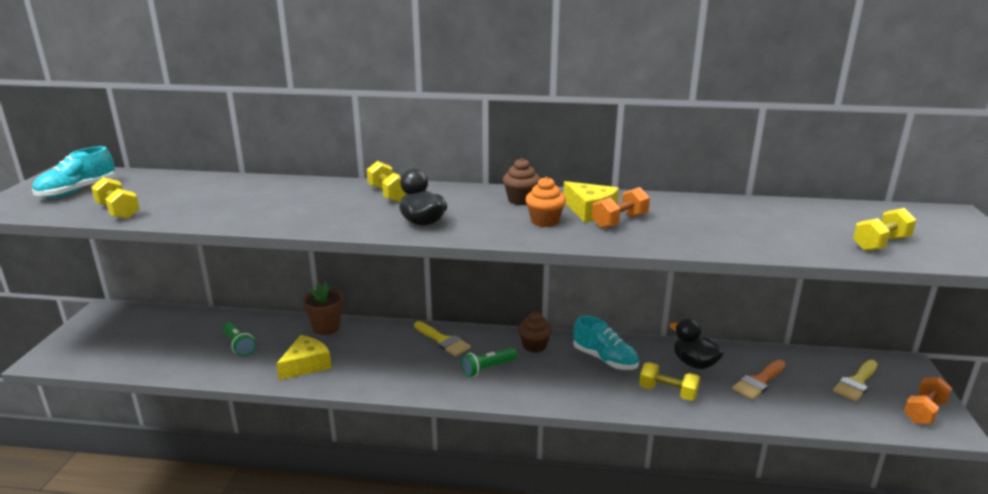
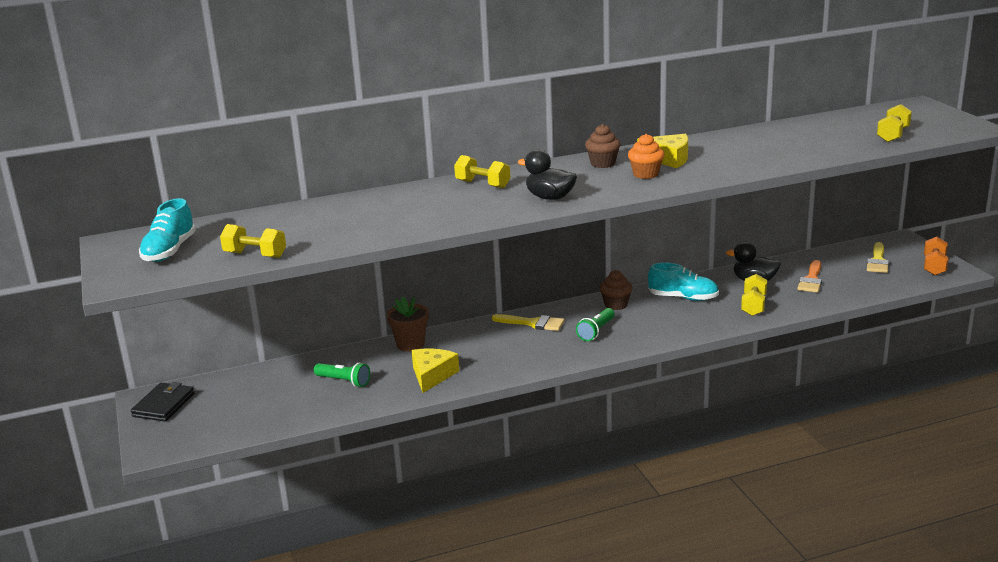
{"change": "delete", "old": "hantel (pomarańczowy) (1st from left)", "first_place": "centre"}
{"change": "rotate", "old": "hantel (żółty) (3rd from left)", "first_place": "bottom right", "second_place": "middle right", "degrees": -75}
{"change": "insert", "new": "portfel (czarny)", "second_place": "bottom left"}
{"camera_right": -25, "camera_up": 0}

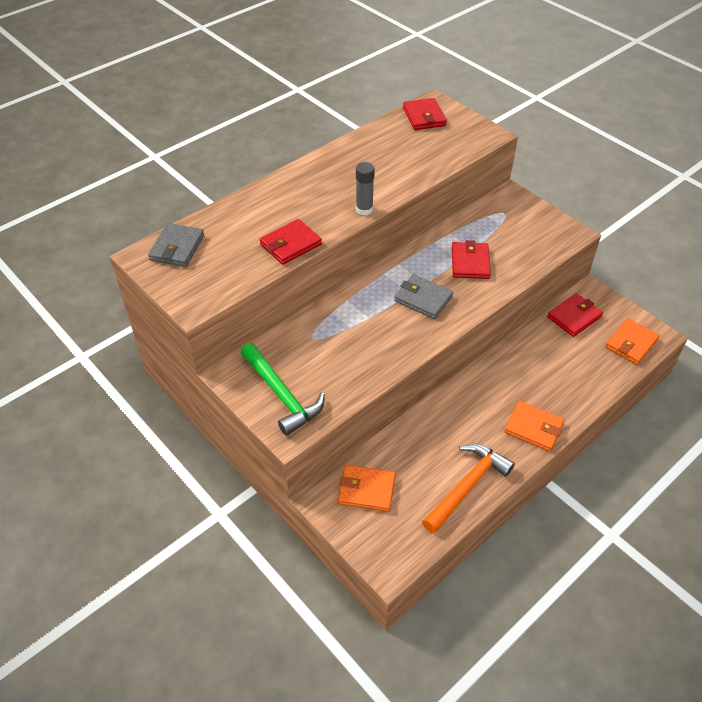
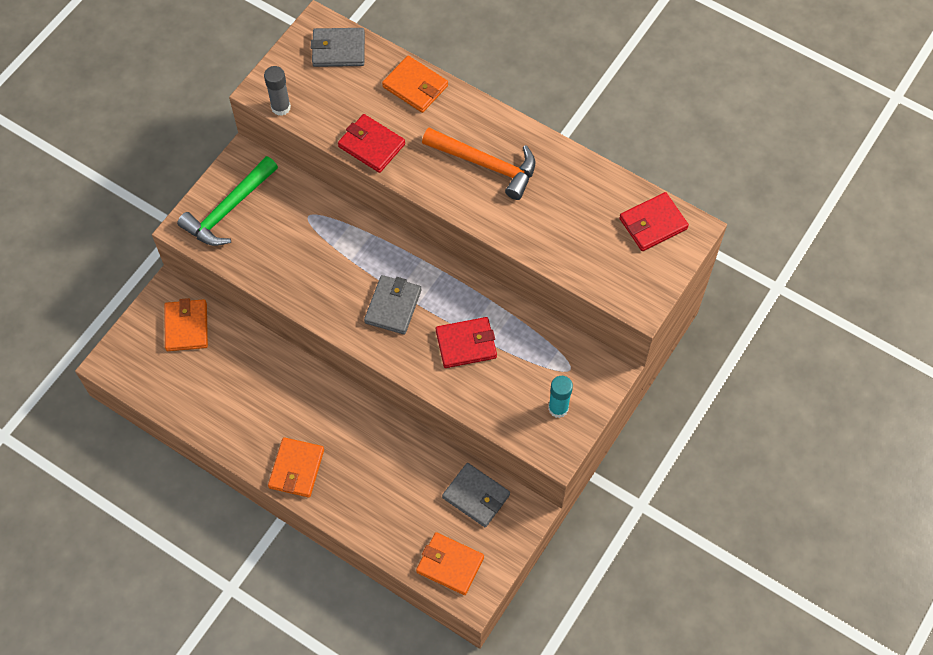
{"change": "move", "old": "klej w sztyfcie (szary)", "first_place": "top centre", "second_place": "top left"}
{"change": "recolor", "old": "portfel (czerwony) (4th from left)", "new": "portfel (szary) (3rd from left)", "first_place": "middle right", "second_place": "bottom centre"}
{"change": "move", "old": "młotek (pomarańczowy)", "first_place": "bottom right", "second_place": "top centre"}
{"change": "insert", "new": "portfel (pomarańczowy) (3rd from left)", "second_place": "top centre"}
{"change": "insert", "new": "klej w sztyfcie (turkusowy)", "second_place": "centre"}
{"camera_right": 75, "camera_up": 15}

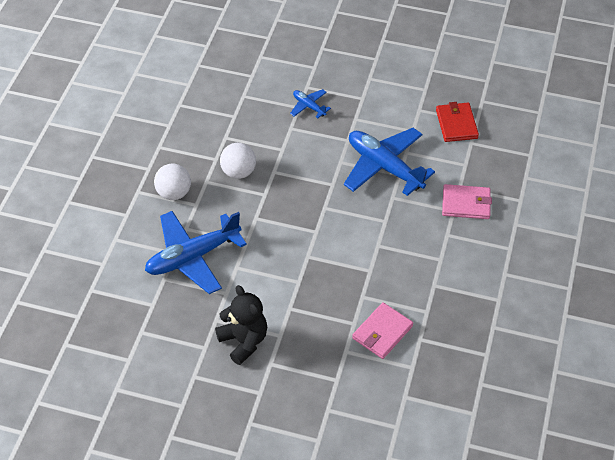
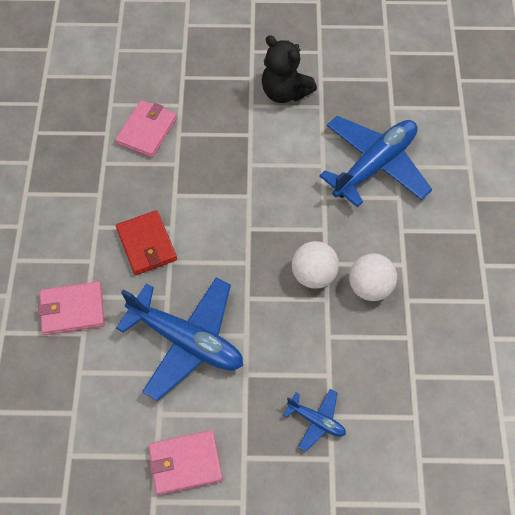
{"change": "move", "old": "portfel (czerwony)", "first_place": "top right", "second_place": "middle left"}
{"change": "move", "old": "piłka (biały) (1st from left)", "first_place": "middle left", "second_place": "centre"}
{"change": "insert", "new": "portfel (różowy) (3rd from left)", "second_place": "bottom centre"}
{"camera_right": 165, "camera_up": 10}

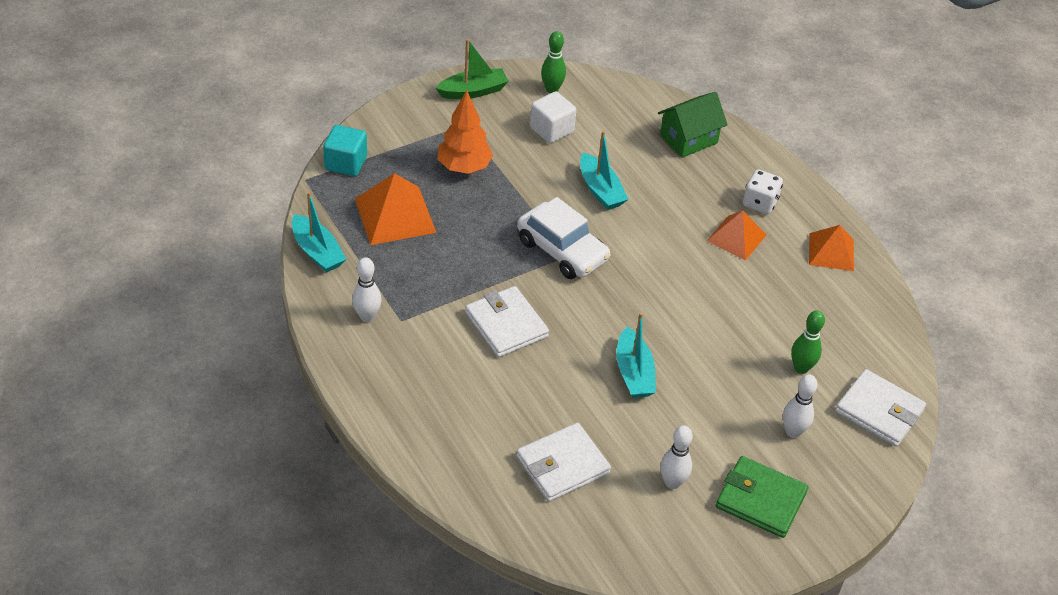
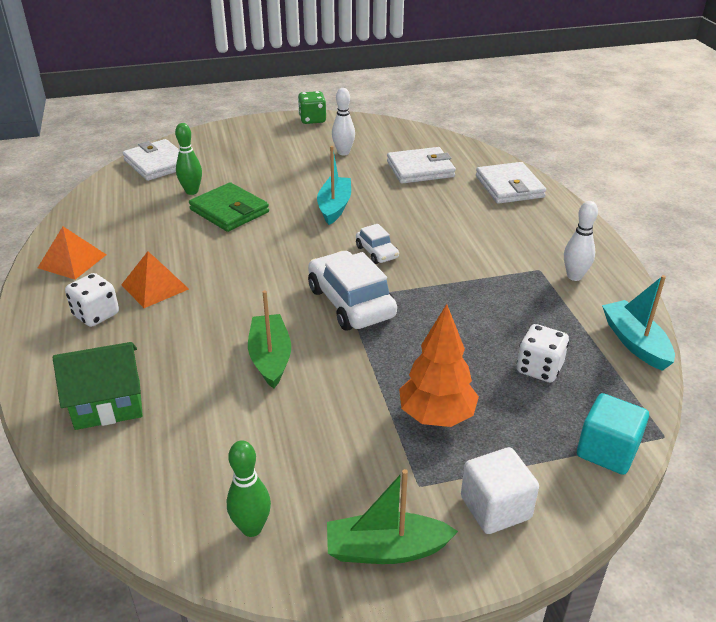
{"change": "move", "old": "sześcian (biały)", "first_place": "top centre", "second_place": "bottom right"}
{"change": "recolor", "old": "łódka (turkusowy) (2nd from left)", "new": "łódka (zielony) (1st from left)", "first_place": "top centre", "second_place": "centre"}
{"change": "replace", "old": "piramida (pomarańczowy) (1st from left)", "new": "kostka do gry (biały) (2nd from left)", "first_place": "centre", "second_place": "middle right"}
{"change": "move", "old": "portfel (biały) (1st from left in the first image)", "new": "portfel (biały) (3rd from left)", "first_place": "centre", "second_place": "top right"}
{"change": "delete", "old": "kręgiel (biały) (3rd from left)", "first_place": "bottom right"}
{"change": "move", "old": "portfel (zielony)", "first_place": "bottom right", "second_place": "top left"}
{"change": "insert", "new": "kostka do gry (zielony)", "second_place": "top centre"}
{"change": "insert", "new": "samochód (biały) (2nd from left)", "second_place": "centre"}
{"camera_right": -160, "camera_up": -10}

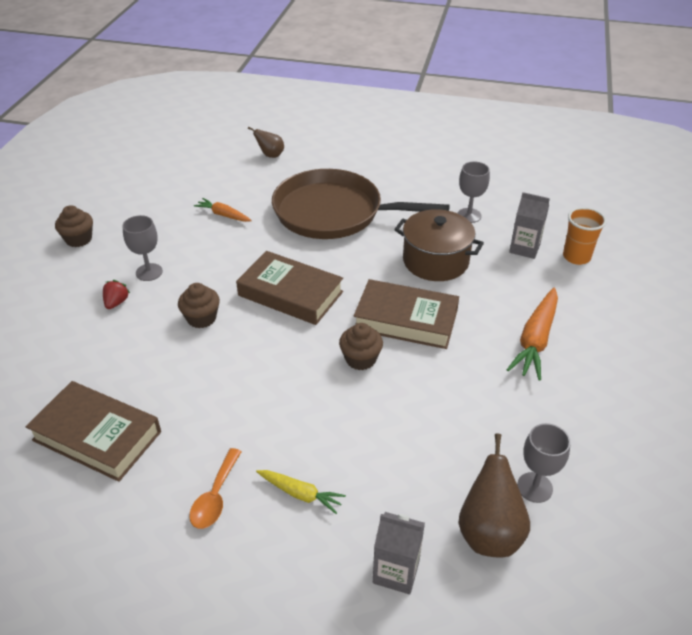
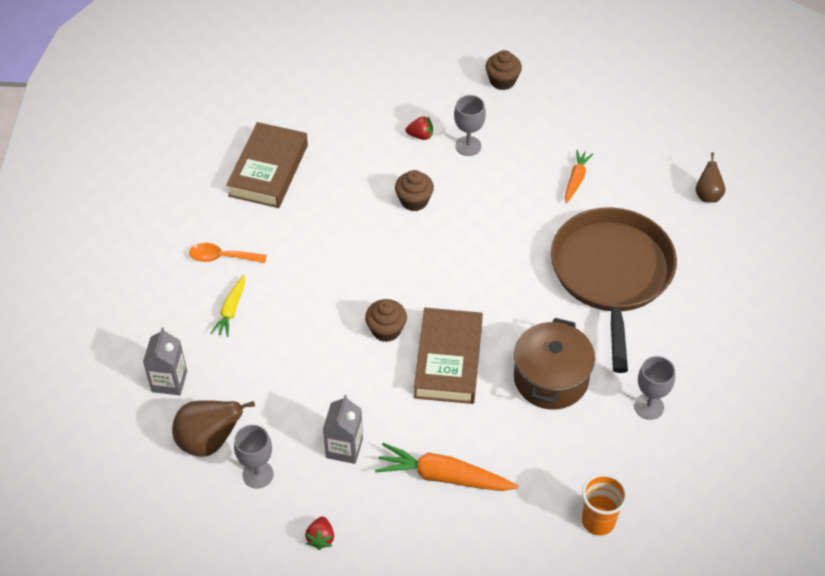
{"change": "move", "old": "karton mleka (szary) (2nd from left)", "first_place": "middle right", "second_place": "bottom centre"}
{"change": "delete", "old": "książka (brązowy) (2nd from left)", "first_place": "centre"}
{"change": "insert", "new": "truskawka (czerwony) (1st from left)", "second_place": "bottom centre"}
{"camera_right": 80, "camera_up": 10}

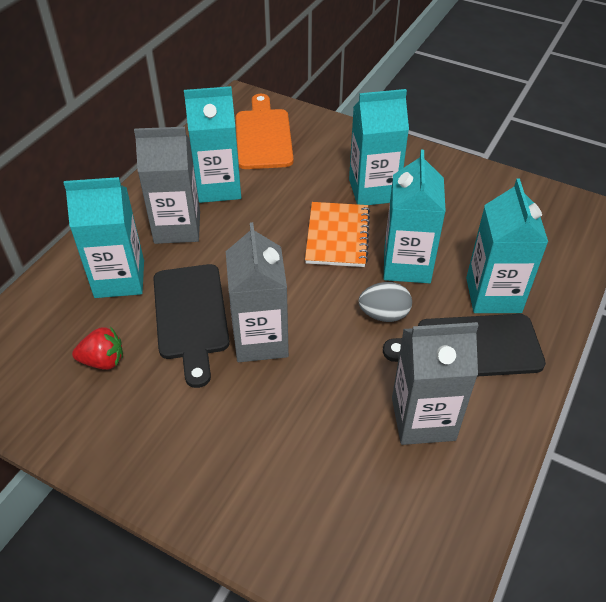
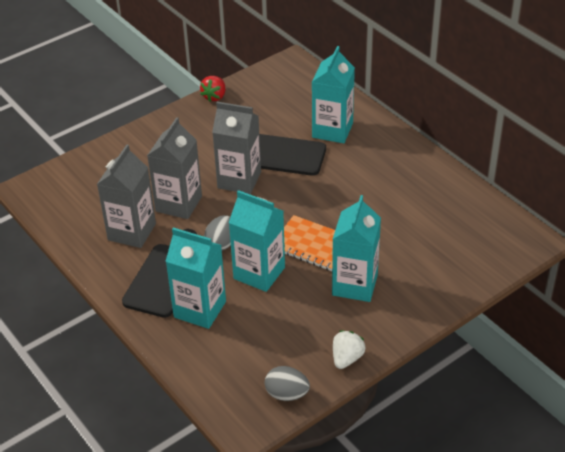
{"change": "delete", "old": "karton mleka (turkusowy) (2nd from left)", "first_place": "top centre"}
{"change": "delete", "old": "deska do krojenia (pomarańczowy)", "first_place": "top centre"}
{"change": "move", "old": "karton mleka (szary) (1st from left in the first image)", "new": "karton mleka (szary) (2nd from left)", "first_place": "top left", "second_place": "middle left"}
{"change": "move", "old": "truskawka (czerwony)", "first_place": "middle left", "second_place": "top centre"}
{"change": "insert", "new": "truskawka (biały)", "second_place": "bottom centre"}
{"change": "insert", "new": "jajko (szary) (2nd from left)", "second_place": "bottom centre"}
{"camera_right": 115, "camera_up": -5}

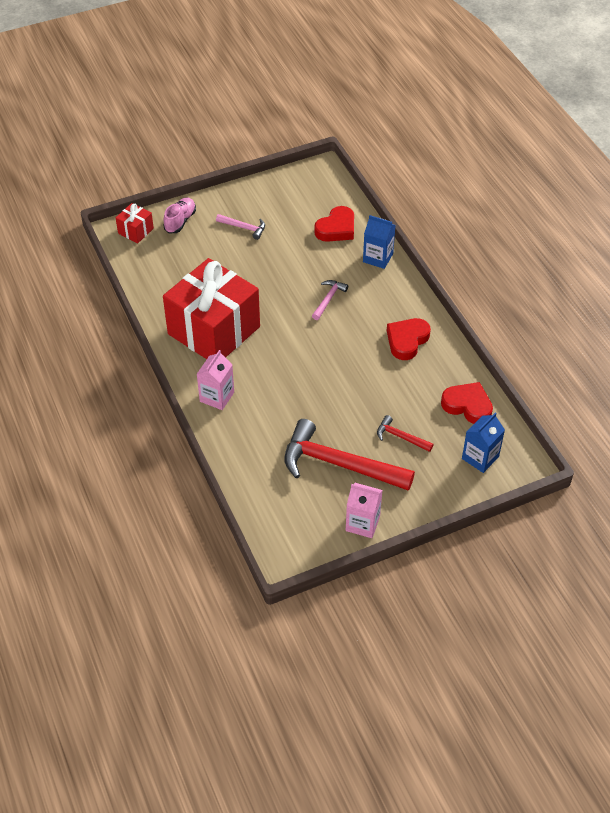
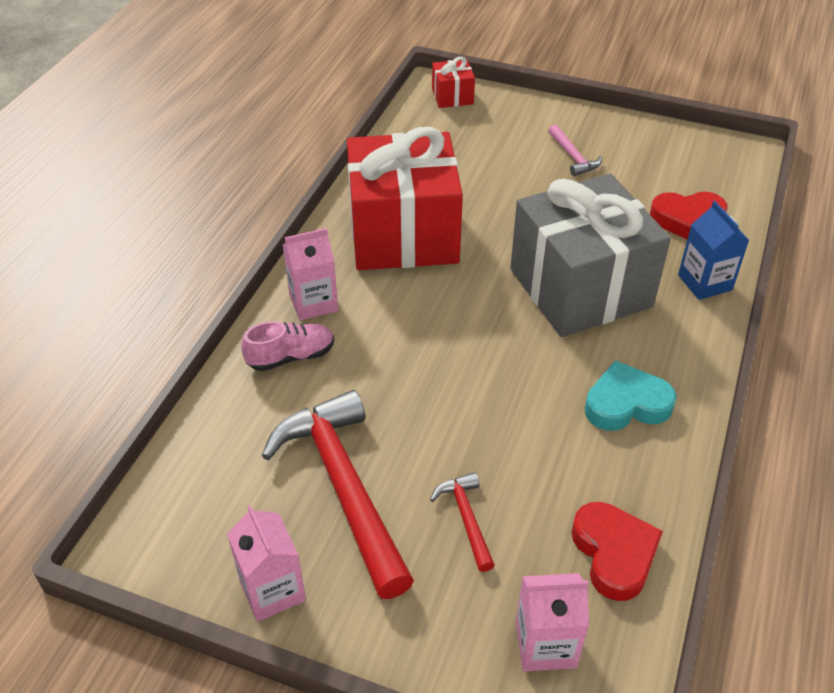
{"change": "move", "old": "but (różowy)", "first_place": "top left", "second_place": "centre"}
{"change": "replace", "old": "młotek (różowy) (2nd from left)", "new": "prezent (szary)", "first_place": "centre", "second_place": "middle right"}
{"change": "recolor", "old": "serce (czerwony) (2nd from left)", "new": "serce (turkusowy)", "first_place": "middle right", "second_place": "middle right"}
{"change": "recolor", "old": "karton mleka (niebieski) (2nd from left)", "new": "karton mleka (różowy) (3rd from left)", "first_place": "middle right", "second_place": "bottom centre"}
{"camera_right": 45, "camera_up": -5}

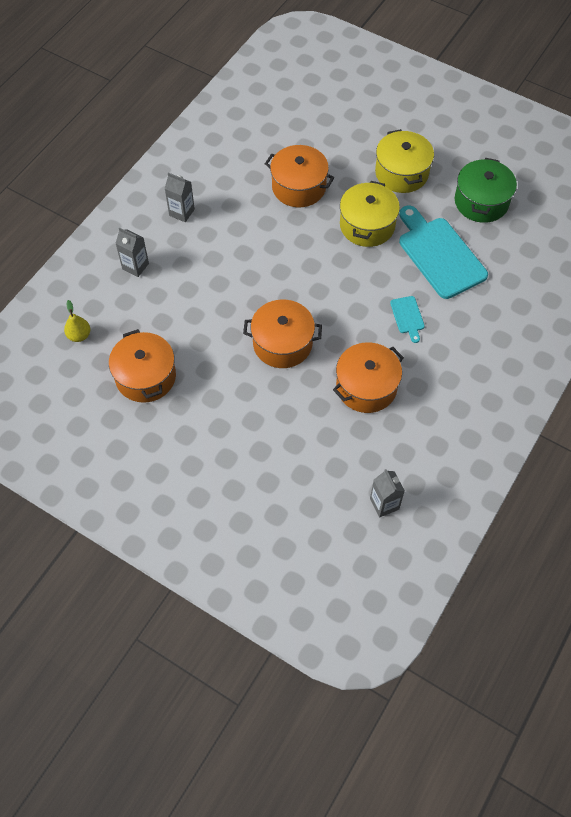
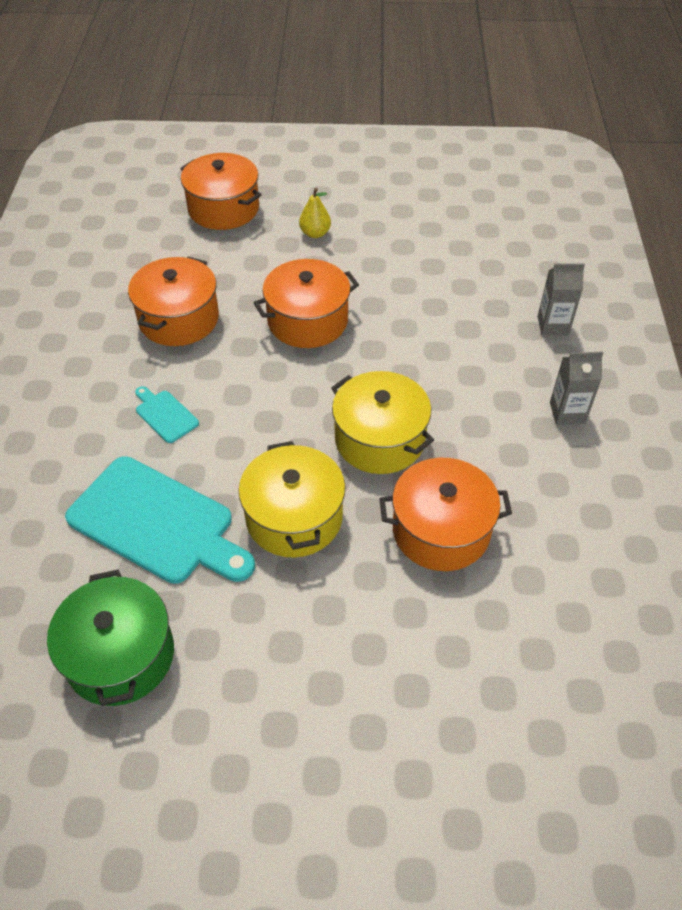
{"change": "move", "old": "garnek (żółty) (2nd from left)", "first_place": "top right", "second_place": "centre"}
{"change": "move", "old": "gruszka (żółty)", "first_place": "middle left", "second_place": "top centre"}
{"change": "move", "old": "garnek (pomarańczowy) (1st from left in the first image)", "new": "garnek (pomarańczowy) (2nd from left)", "first_place": "middle left", "second_place": "top left"}
{"change": "delete", "old": "karton mleka (szary) (3rd from left)", "first_place": "middle right"}
{"camera_right": 150, "camera_up": -10}

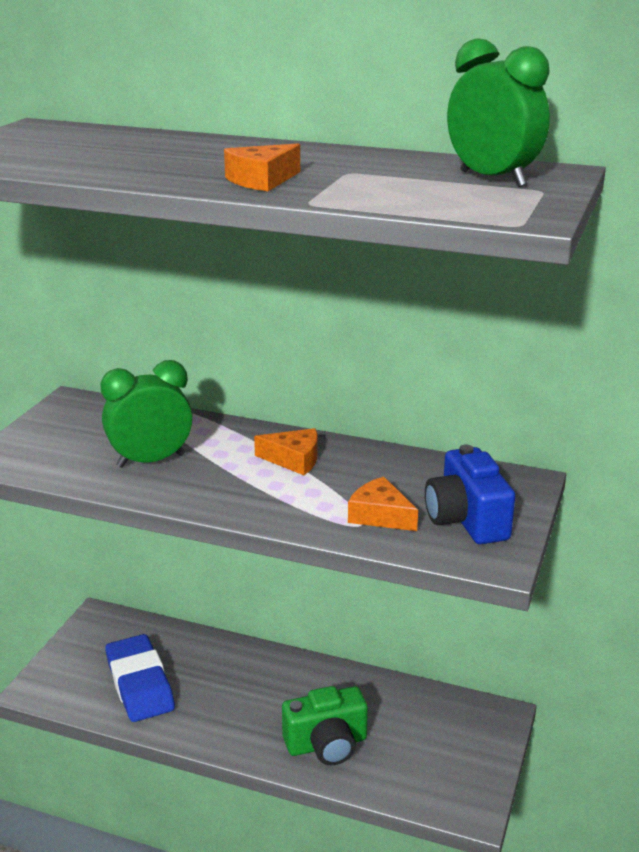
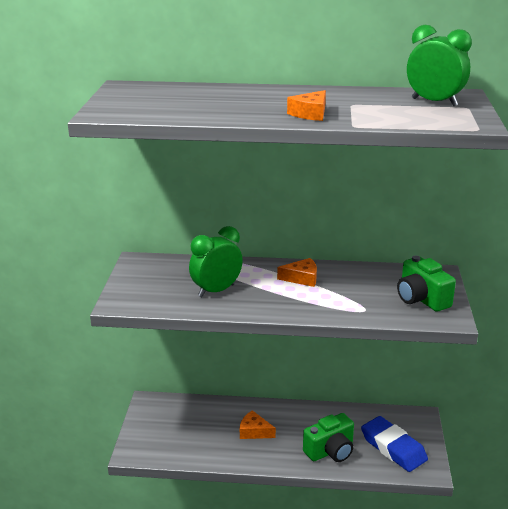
{"change": "recolor", "old": "aparat fotograficzny (niebieski)", "new": "aparat fotograficzny (zielony) (2nd from left)", "first_place": "middle right", "second_place": "middle right"}
{"change": "move", "old": "ser (pomarańczowy) (3rd from left in the first image)", "new": "ser (pomarańczowy) (1st from left)", "first_place": "centre", "second_place": "bottom centre"}
{"change": "move", "old": "gumka do mazania (niebieski)", "first_place": "bottom left", "second_place": "bottom right"}
{"camera_right": -15, "camera_up": 0}

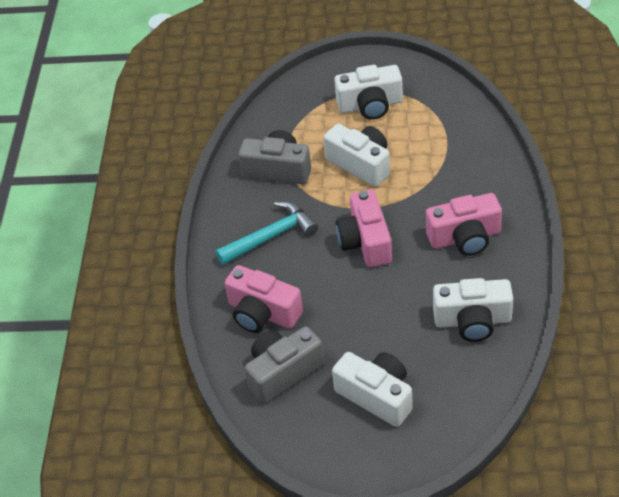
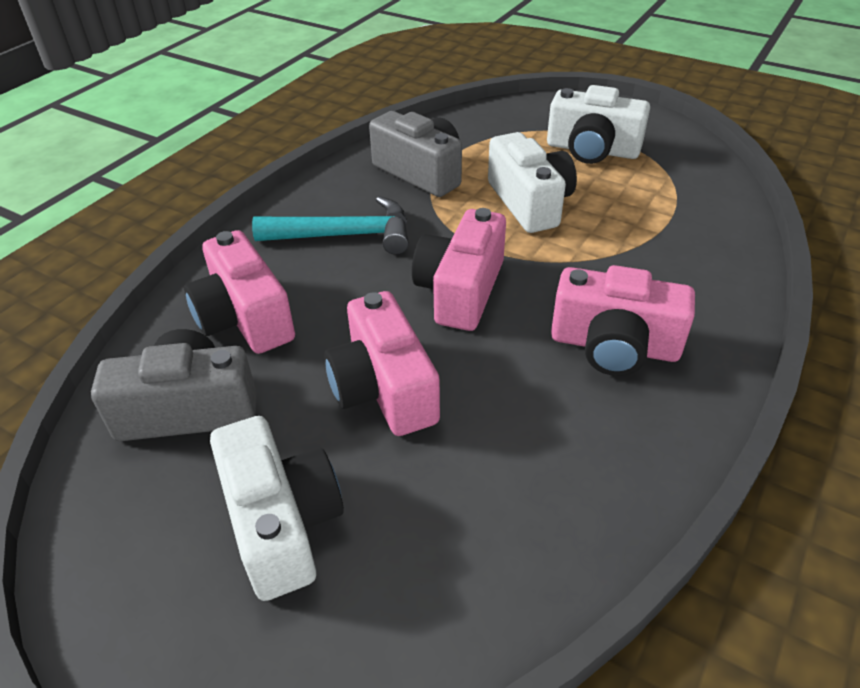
{"change": "delete", "old": "aparat fotograficzny (biały) (4th from left)", "first_place": "middle right"}
{"change": "insert", "new": "aparat fotograficzny (różowy) (2nd from left)", "second_place": "centre"}
{"camera_right": 25, "camera_up": -5}

